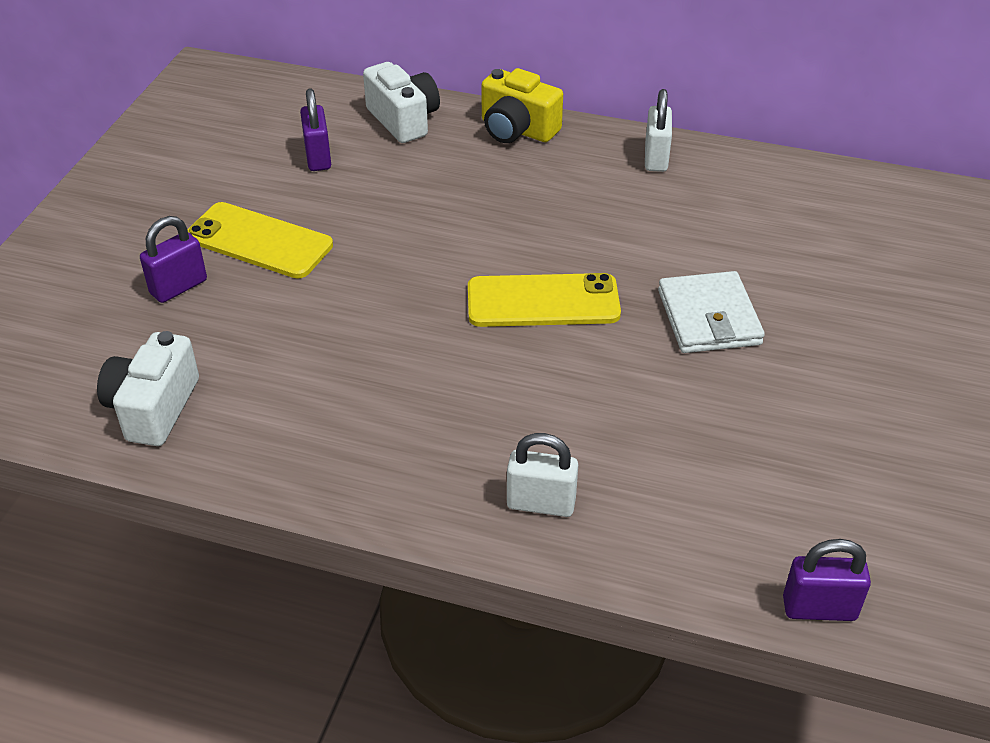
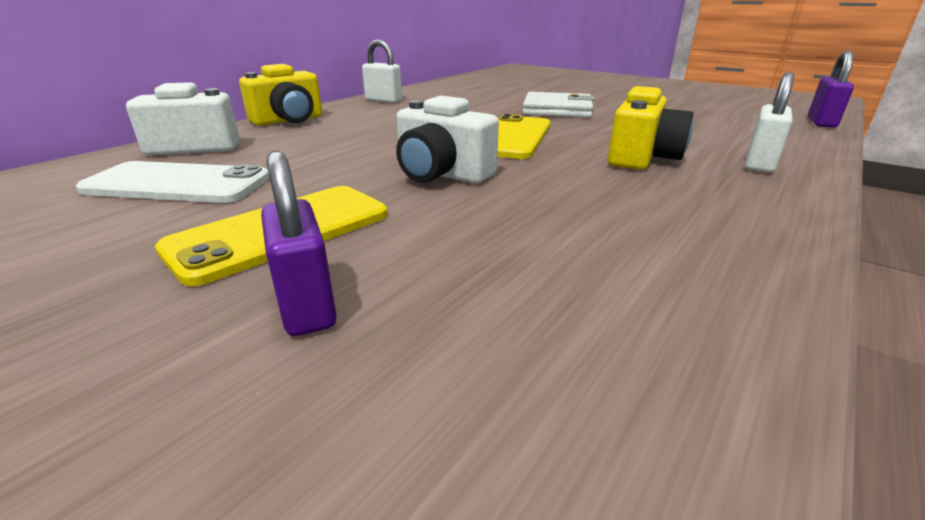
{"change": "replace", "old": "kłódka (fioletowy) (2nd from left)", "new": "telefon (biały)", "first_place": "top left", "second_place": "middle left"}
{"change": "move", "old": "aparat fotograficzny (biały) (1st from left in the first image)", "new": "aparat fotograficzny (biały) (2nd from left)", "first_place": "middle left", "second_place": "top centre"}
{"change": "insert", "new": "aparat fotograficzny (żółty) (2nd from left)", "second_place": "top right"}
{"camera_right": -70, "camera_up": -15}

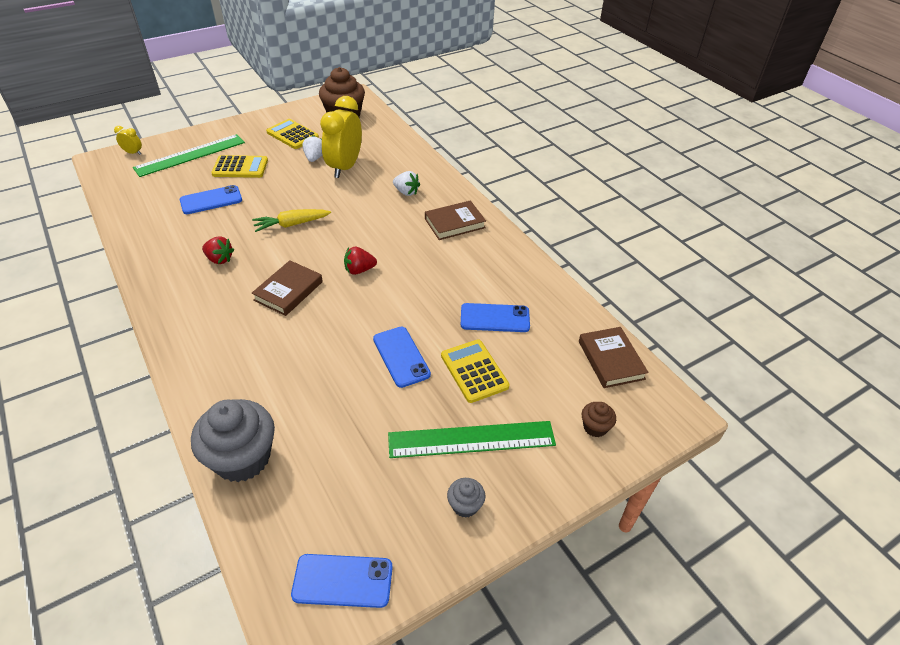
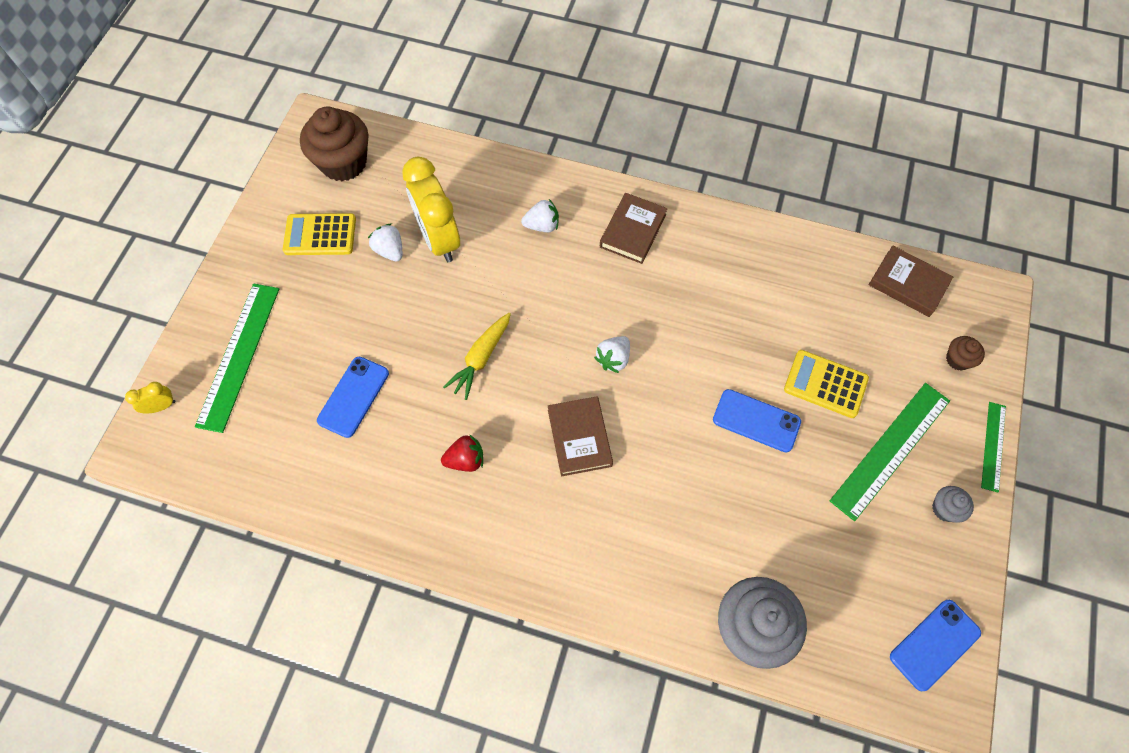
{"change": "delete", "old": "kalkulator (żółty) (1st from left)", "first_place": "top left"}
{"change": "recolor", "old": "truskawka (czerwony) (2nd from left)", "new": "truskawka (biały) (3rd from left)", "first_place": "centre", "second_place": "centre"}
{"change": "delete", "old": "telefon (niebieski) (4th from left)", "first_place": "centre"}
{"change": "insert", "new": "linijka (zielony) (3rd from left)", "second_place": "middle right"}
{"camera_right": -40, "camera_up": 20}

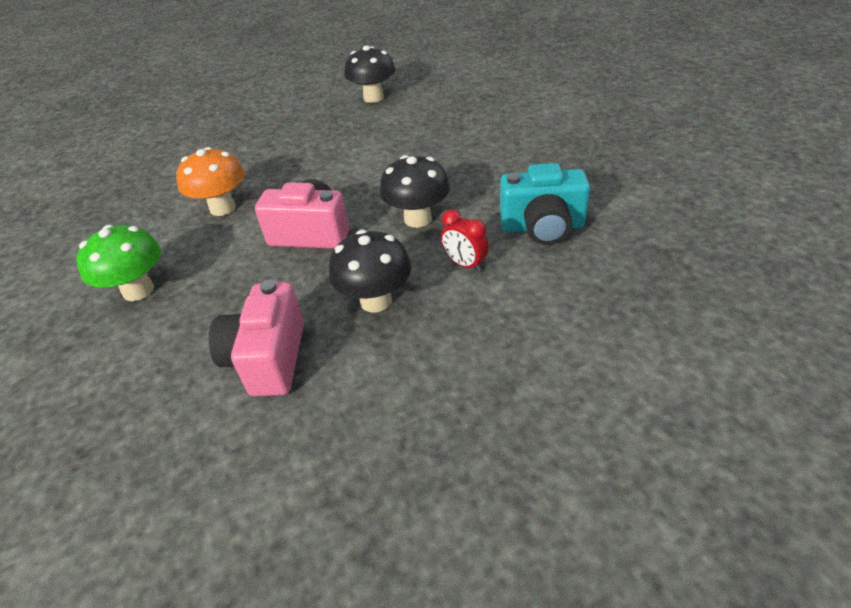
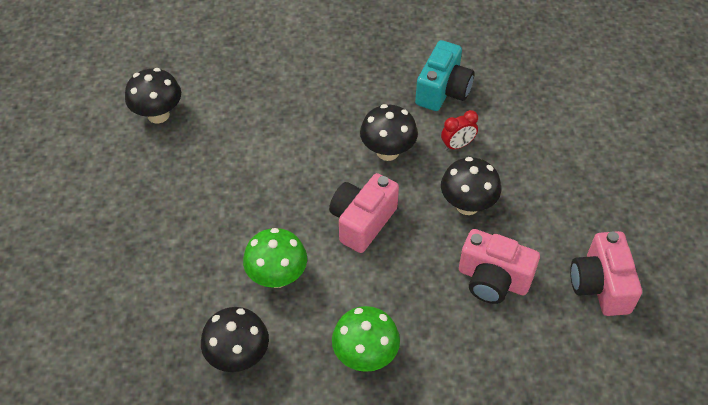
{"change": "recolor", "old": "grzyb (pomarańczowy)", "new": "grzyb (zielony) (1st from left)", "first_place": "top left", "second_place": "centre"}
{"change": "insert", "new": "aparat fotograficzny (różowy) (3rd from left)", "second_place": "bottom right"}
{"change": "insert", "new": "grzyb (czarny) (2nd from left)", "second_place": "bottom left"}
{"camera_right": -70, "camera_up": 10}

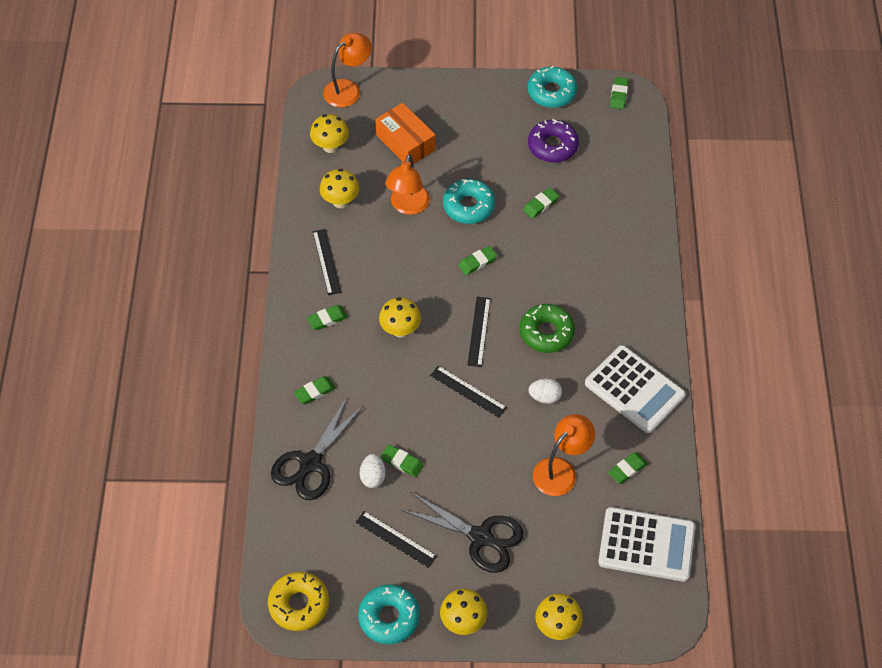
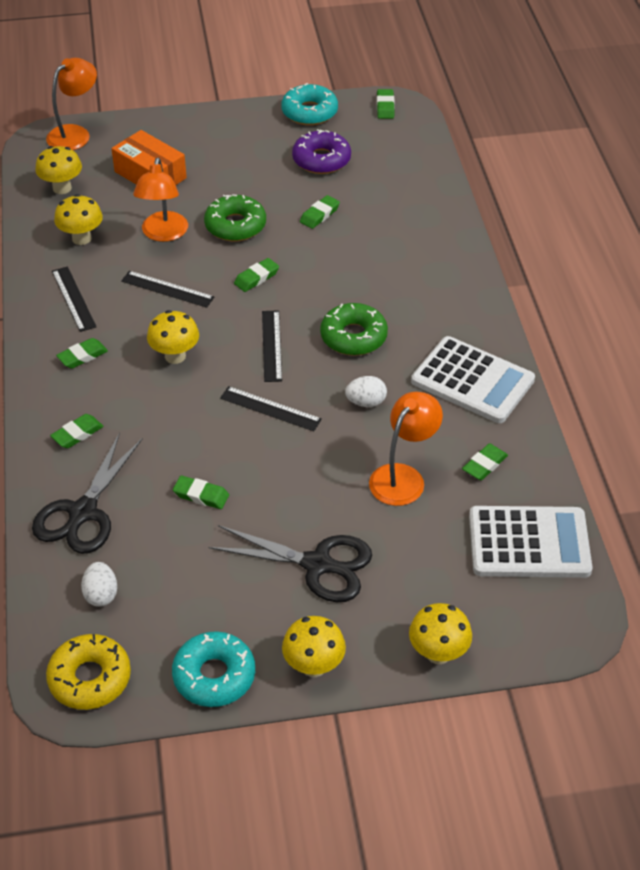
{"change": "recolor", "old": "donut (turkusowy) (2nd from left)", "new": "donut (zielony) (1st from left)", "first_place": "top centre", "second_place": "top centre"}
{"change": "move", "old": "jajko (biały) (1st from left)", "first_place": "bottom centre", "second_place": "bottom left"}
{"change": "move", "old": "linijka (czarny) (2nd from left)", "first_place": "bottom centre", "second_place": "top left"}
{"camera_right": -10, "camera_up": -10}

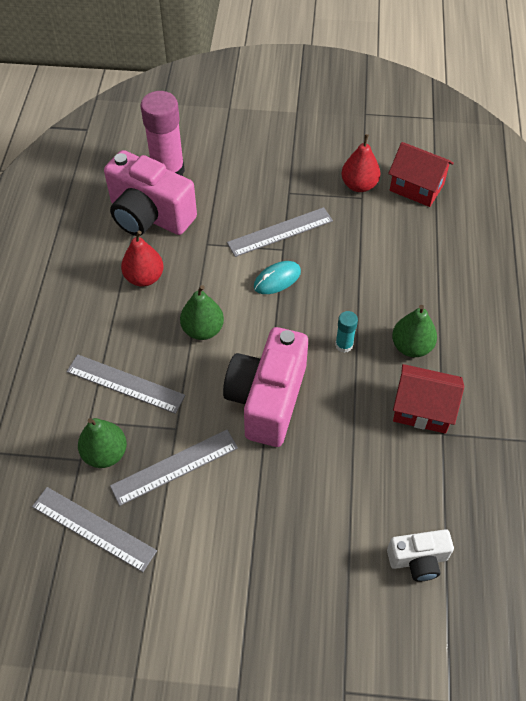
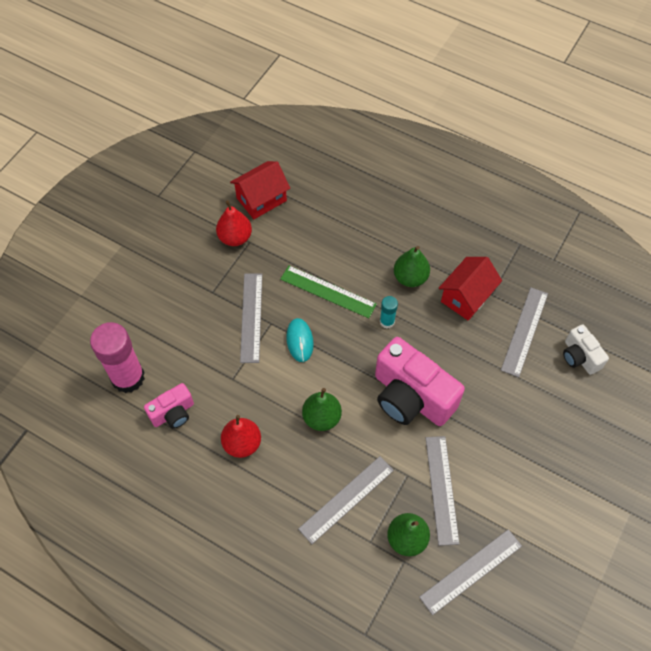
{"change": "resize", "old": "aparat fotograficzny (różowy) (1st from left)", "first_place": "top left", "second_place": "middle left", "factor": 0.52}
{"change": "rotate", "old": "aparat fotograficzny (biały)", "first_place": "bottom right", "second_place": "middle right", "degrees": 135}
{"change": "insert", "new": "linijka (zielony)", "second_place": "centre"}
{"change": "insert", "new": "linijka (szary) (5th from left)", "second_place": "middle right"}
{"camera_right": -65, "camera_up": 5}

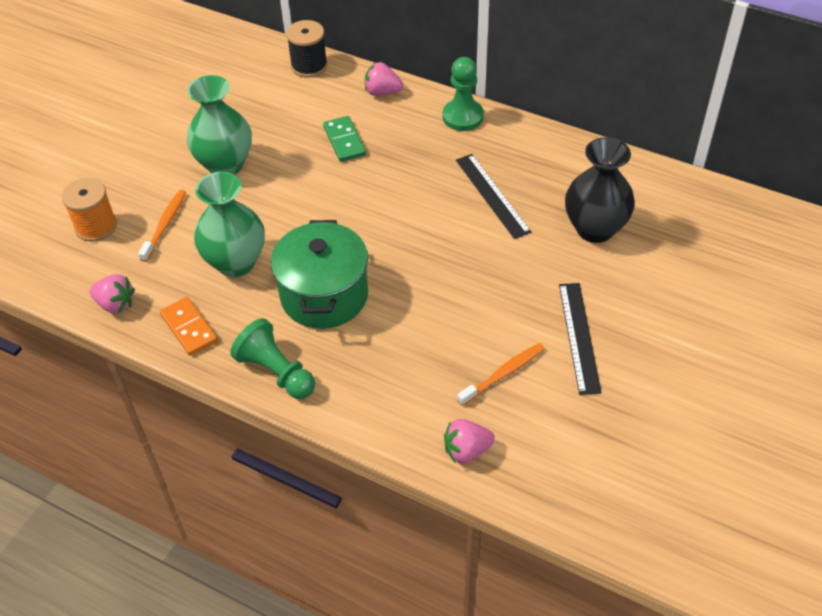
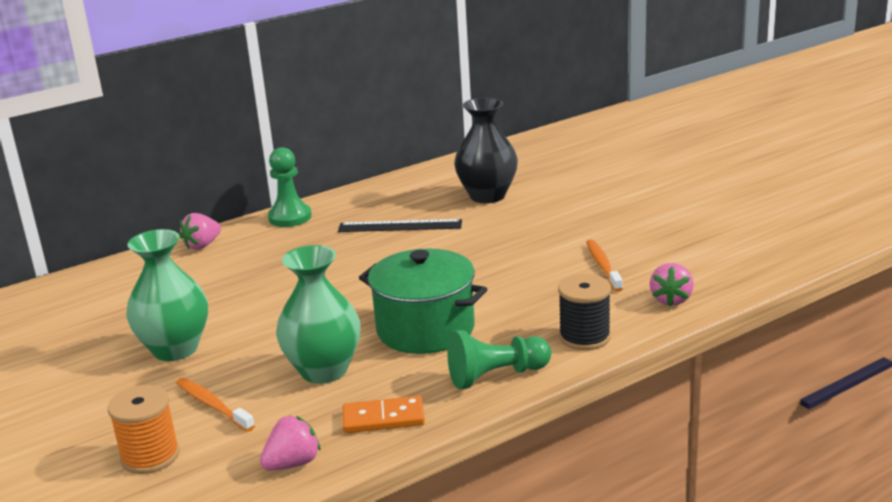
{"change": "move", "old": "szpulka (czarny)", "first_place": "top centre", "second_place": "centre"}
{"change": "delete", "old": "kostka domina (zielony)", "first_place": "top centre"}
{"change": "delete", "old": "linijka (czarny) (2nd from left)", "first_place": "middle right"}
{"camera_right": -60, "camera_up": -25}

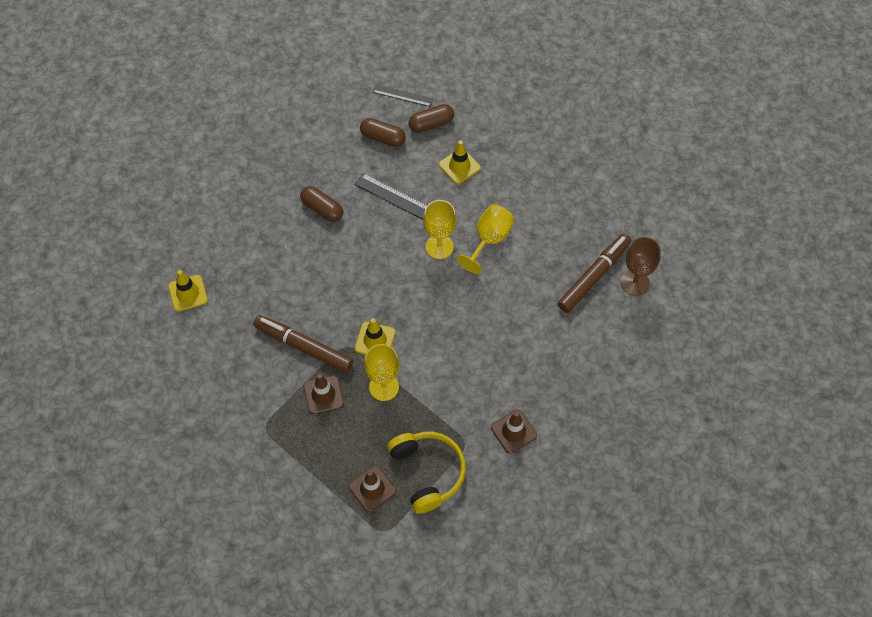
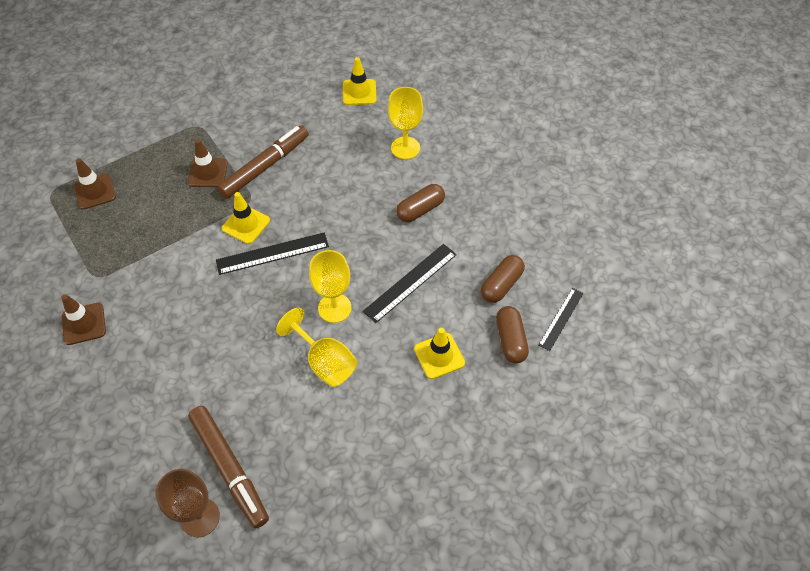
{"change": "move", "old": "kielich (żółty) (1st from left in the first image)", "new": "kielich (żółty) (3rd from left)", "first_place": "centre", "second_place": "top centre"}
{"change": "delete", "old": "słuchawki (żółty)", "first_place": "bottom centre"}
{"change": "insert", "new": "linijka (czarny) (1st from left)", "second_place": "centre"}
{"camera_right": 105, "camera_up": -5}

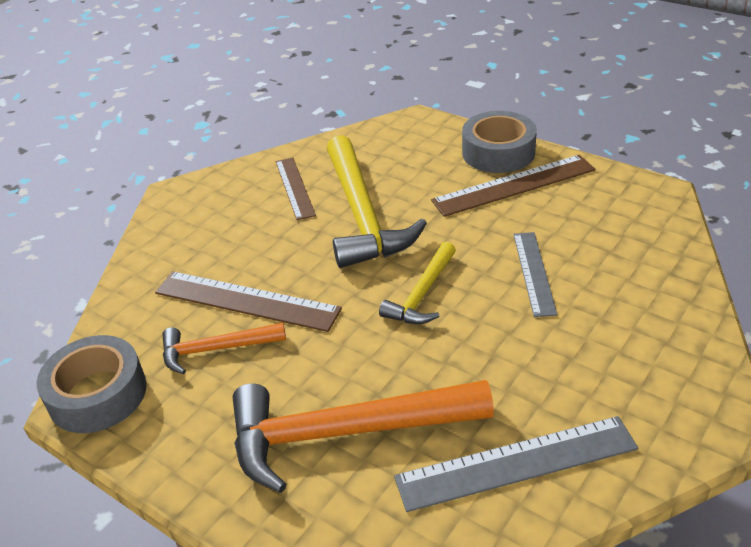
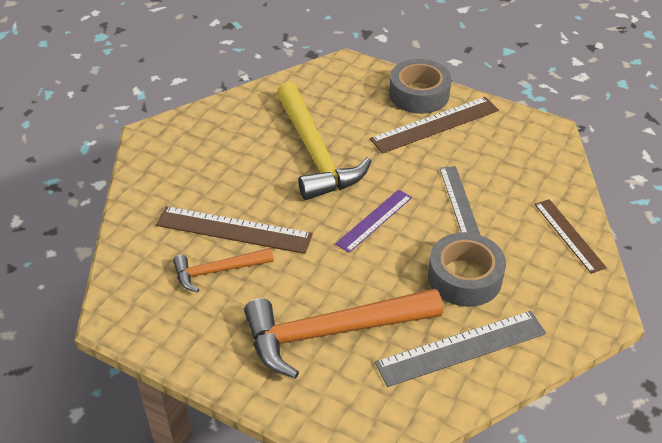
{"change": "move", "old": "linijka (brązowy) (2nd from left in the first image)", "new": "linijka (brązowy) (3rd from left)", "first_place": "centre", "second_place": "middle right"}
{"change": "replace", "old": "młotek (żółty) (2nd from left)", "new": "linijka (fioletowy)", "first_place": "centre", "second_place": "centre"}
{"change": "move", "old": "taśma klejąca (szary) (1st from left in the first image)", "new": "taśma klejąca (szary) (2nd from left)", "first_place": "bottom left", "second_place": "middle right"}
{"camera_right": -10, "camera_up": 5}

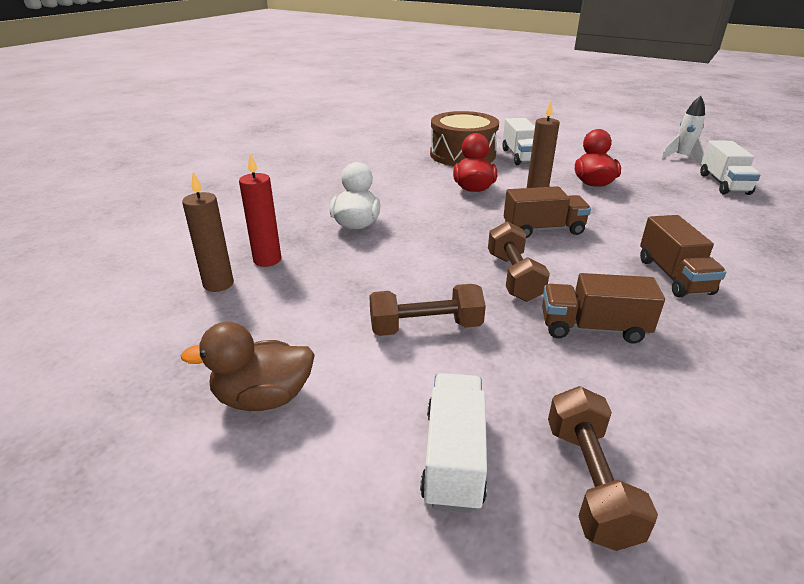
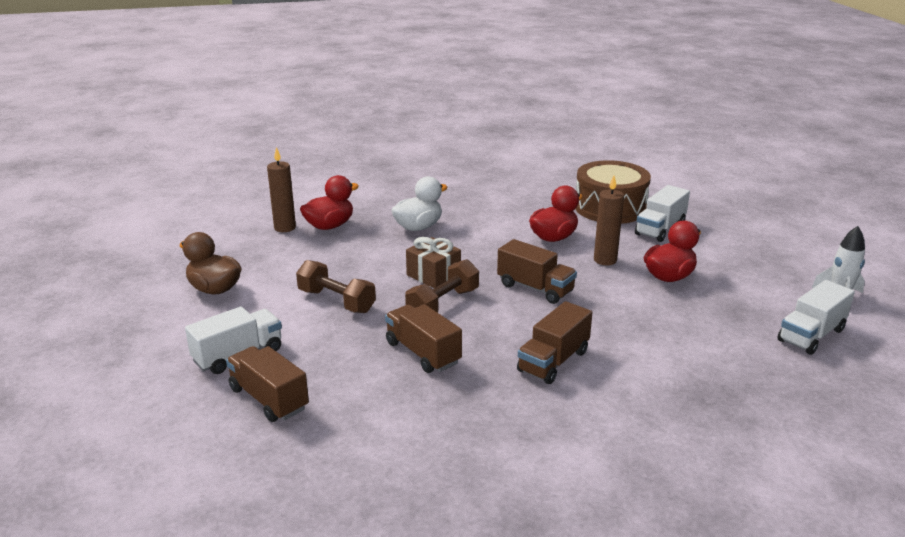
{"change": "replace", "old": "świeca (czerwony)", "new": "kaczka (czerwony) (1st from left)", "first_place": "middle left", "second_place": "centre"}
{"change": "replace", "old": "hantel (brązowy) (3rd from left)", "new": "ciężarówka (brązowy) (1st from left)", "first_place": "bottom right", "second_place": "bottom left"}
{"change": "insert", "new": "prezent (brązowy)", "second_place": "centre"}
{"camera_right": 45, "camera_up": -5}

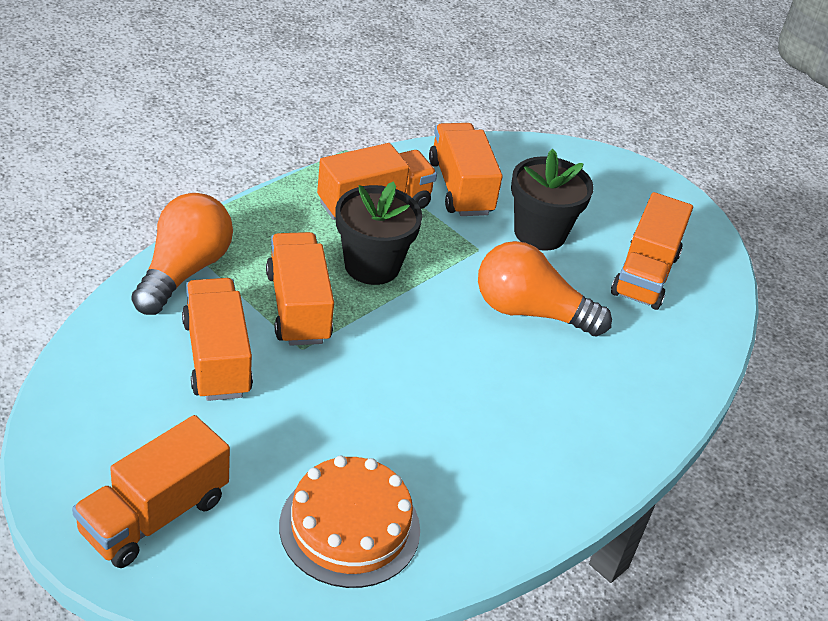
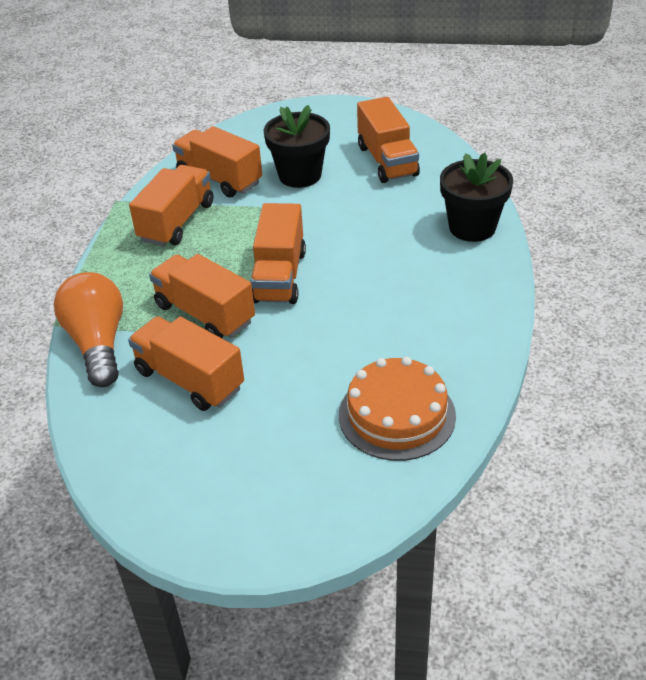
{"change": "move", "old": "doniczka (czarny) (1st from left in the first image)", "new": "doniczka (czarny) (2nd from left)", "first_place": "centre", "second_place": "top right"}
{"change": "delete", "old": "żarówka (pomarańczowy) (2nd from left)", "first_place": "centre"}
{"change": "move", "old": "ciężarówka (pomarańczowy) (1st from left in the first image)", "new": "ciężarówka (pomarańczowy) (5th from left)", "first_place": "bottom left", "second_place": "centre"}
{"camera_right": -30, "camera_up": 0}

